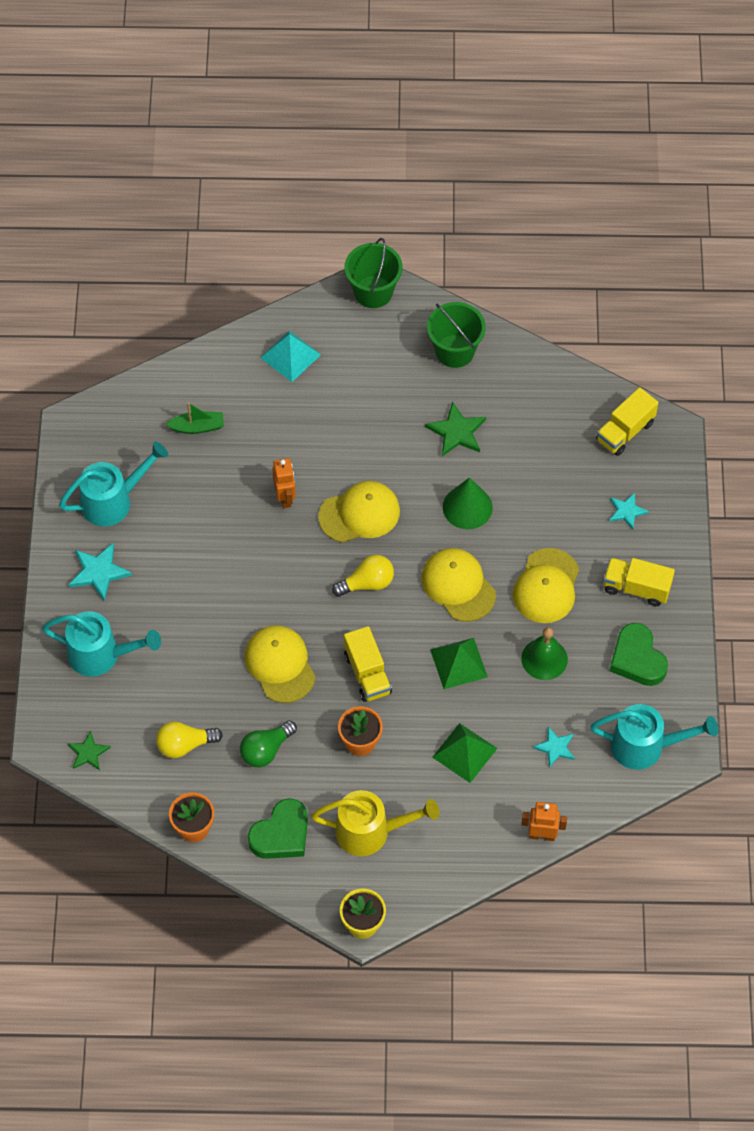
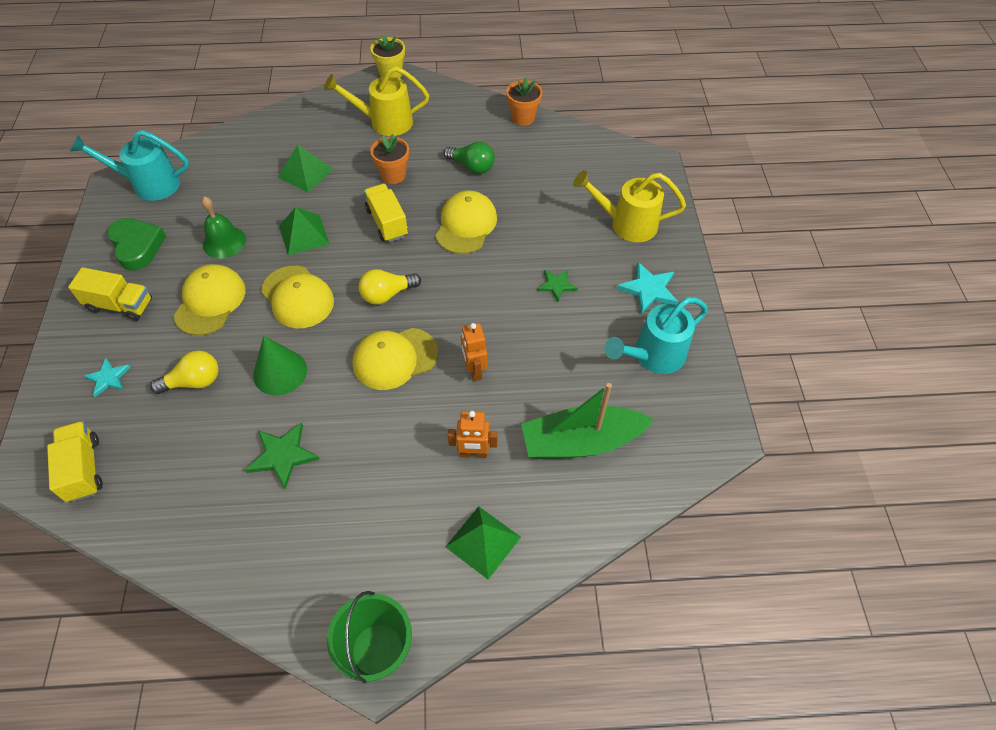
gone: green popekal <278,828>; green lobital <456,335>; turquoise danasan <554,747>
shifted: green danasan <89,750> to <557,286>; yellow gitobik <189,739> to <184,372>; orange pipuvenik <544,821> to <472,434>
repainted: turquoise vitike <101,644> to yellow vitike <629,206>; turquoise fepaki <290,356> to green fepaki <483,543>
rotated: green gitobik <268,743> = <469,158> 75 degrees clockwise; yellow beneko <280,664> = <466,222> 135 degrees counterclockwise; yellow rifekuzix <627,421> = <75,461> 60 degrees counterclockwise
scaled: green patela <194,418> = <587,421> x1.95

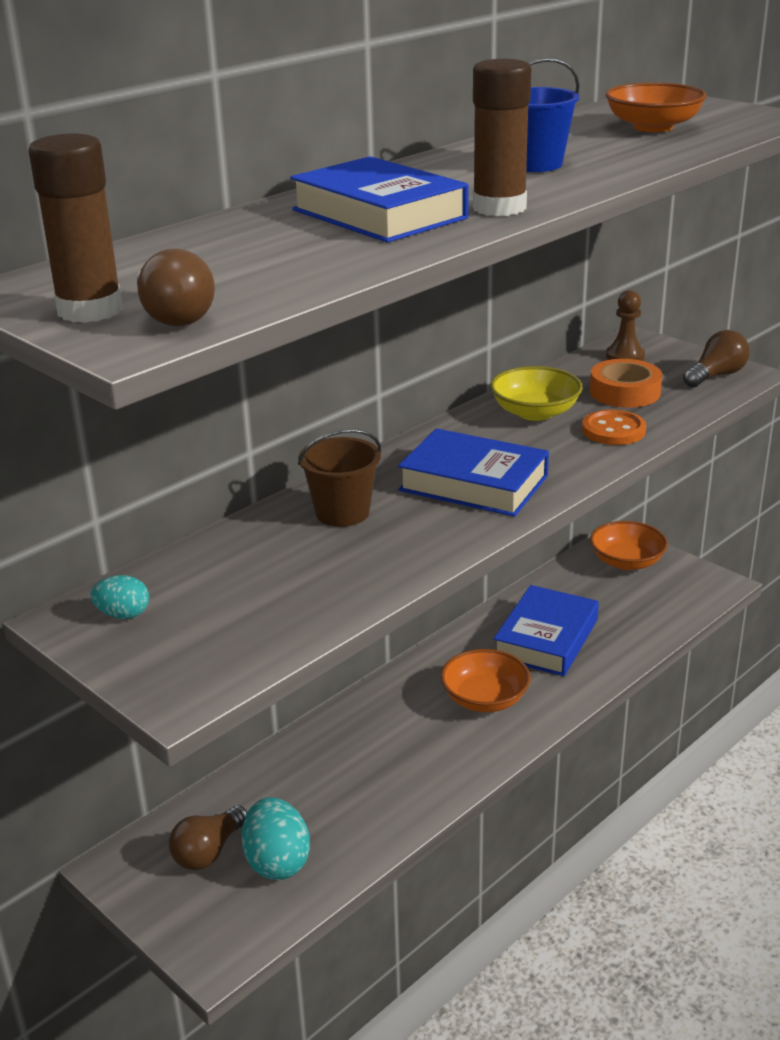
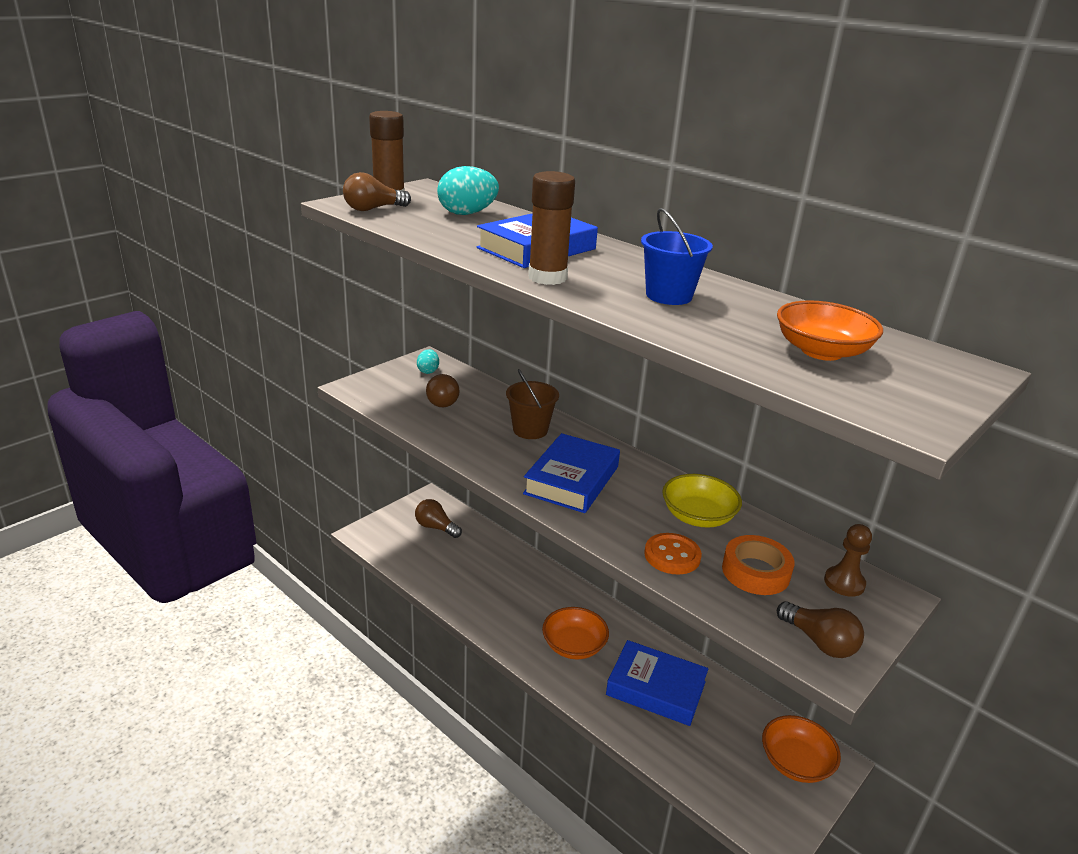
new: brown gitobik <442,390>
shifted: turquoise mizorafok <276,838> to <468,190>

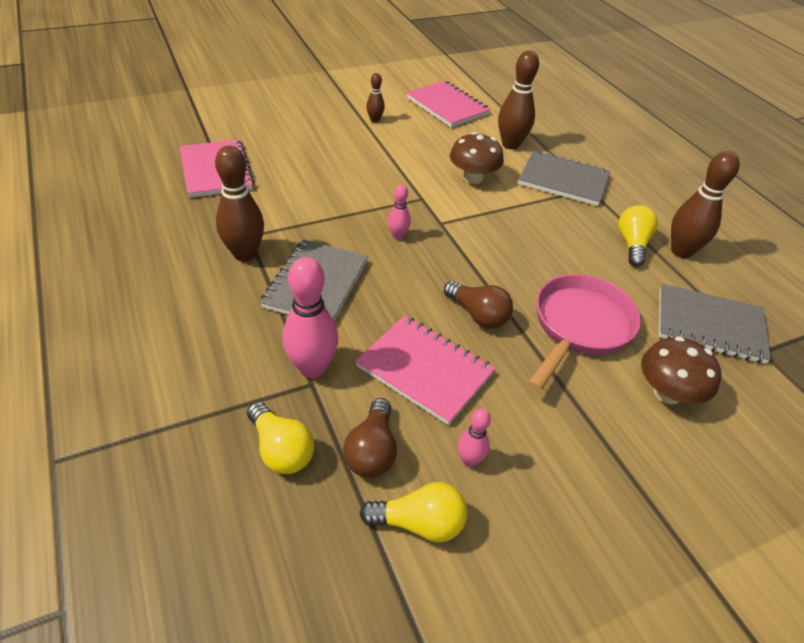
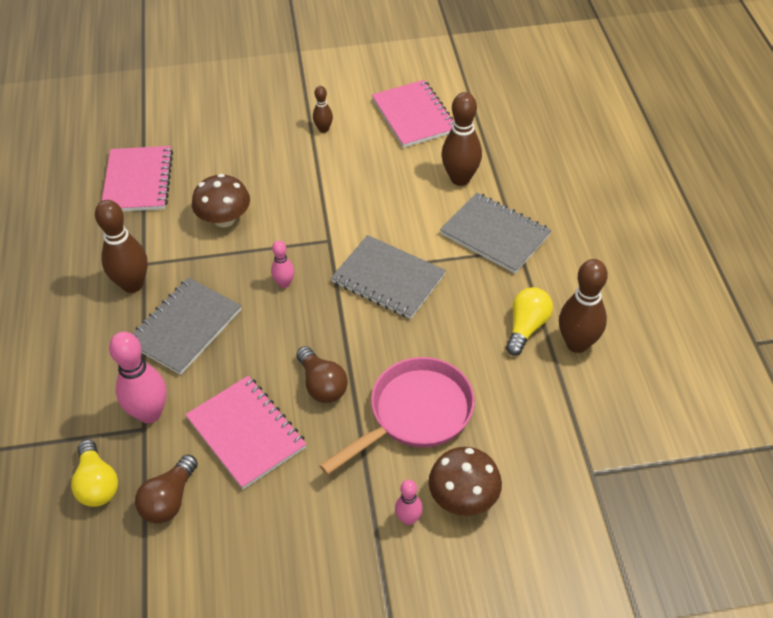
gone: yellow gitobik <413,512>
shifted: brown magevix <477,158> to <221,200>; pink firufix <474,437> to <409,502>; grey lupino <715,324> to <388,277>

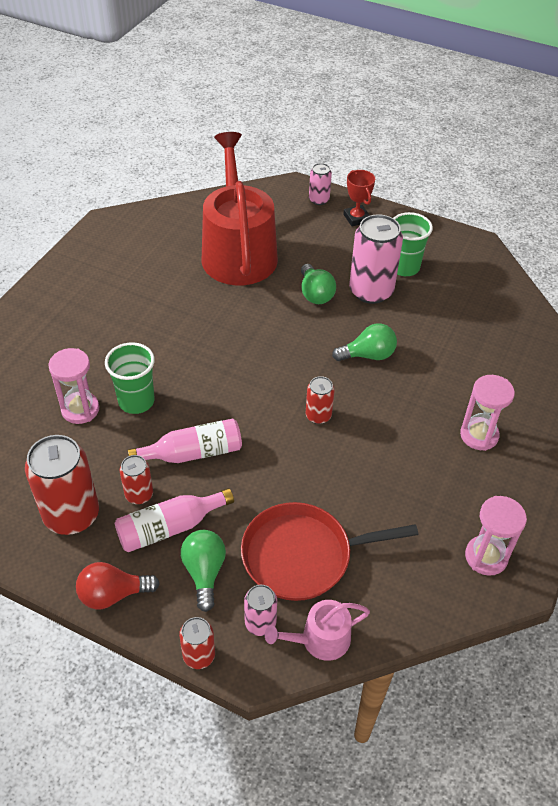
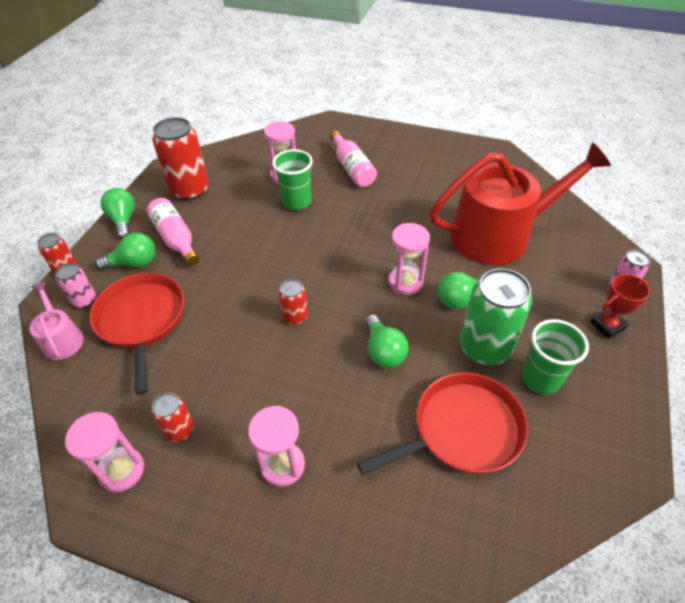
new: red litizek <442,424>; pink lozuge <409,259>
shifted: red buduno <136,479> to <173,417>; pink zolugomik <185,441> to <354,159>
repainted: red gitobik <118,585> to green gitobik <118,213>; pink buduno <376,259> to green buduno <496,316>

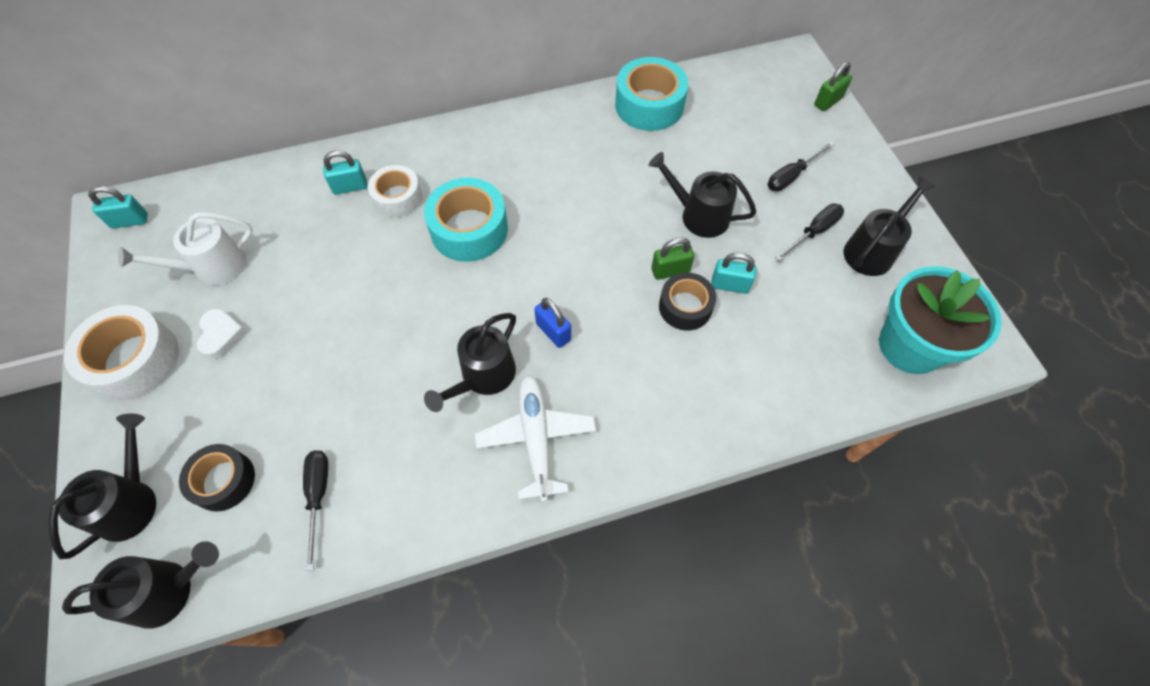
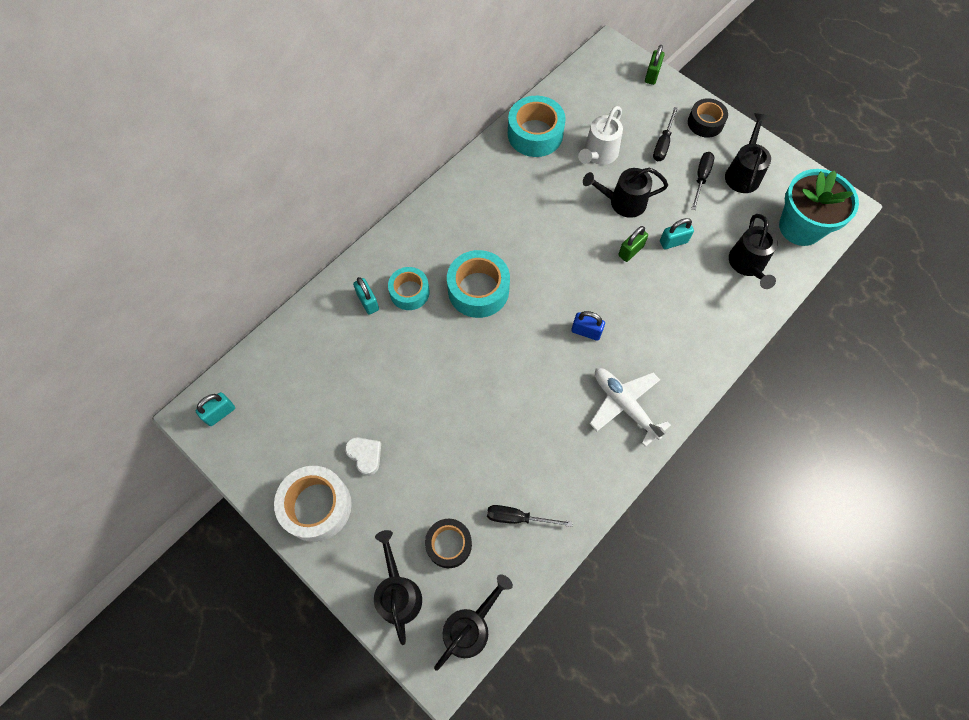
shifted: white vitike <185,248> to <600,135>; black vitike <470,362> to <753,251>; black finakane <687,302> to <708,118>
repainted: white finakane <395,191> to turquoise finakane <409,288>
rotated: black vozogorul <315,510> = <530,516> 45 degrees counterclockwise; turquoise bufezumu <345,172> = <366,296> 75 degrees counterclockwise

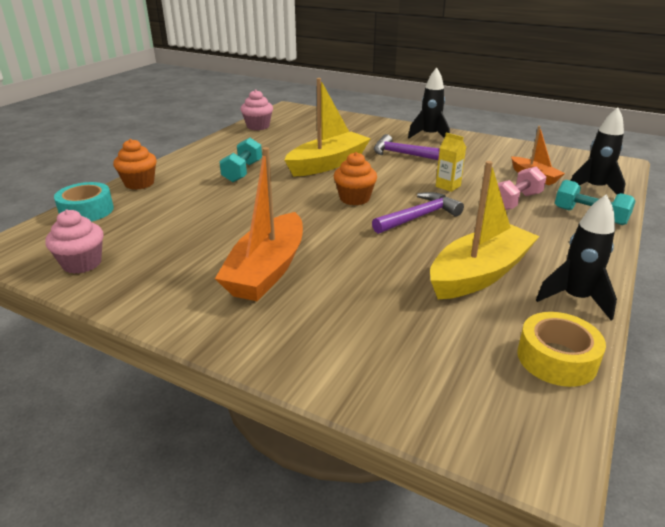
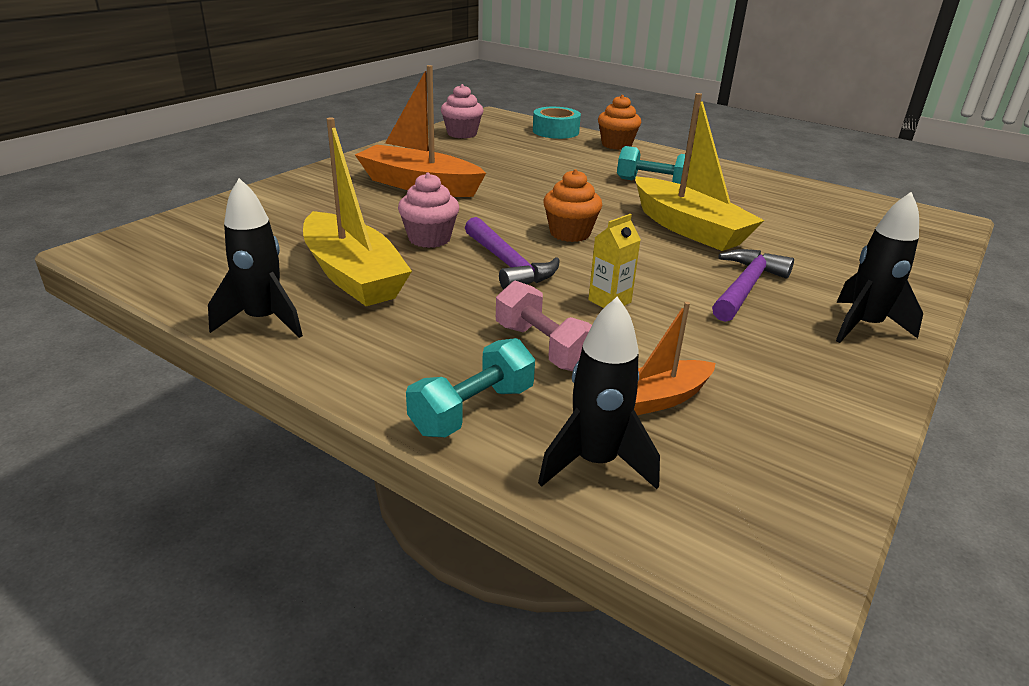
gone: yellow finakane <561,349>
shifted: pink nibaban <257,110> to <428,210>

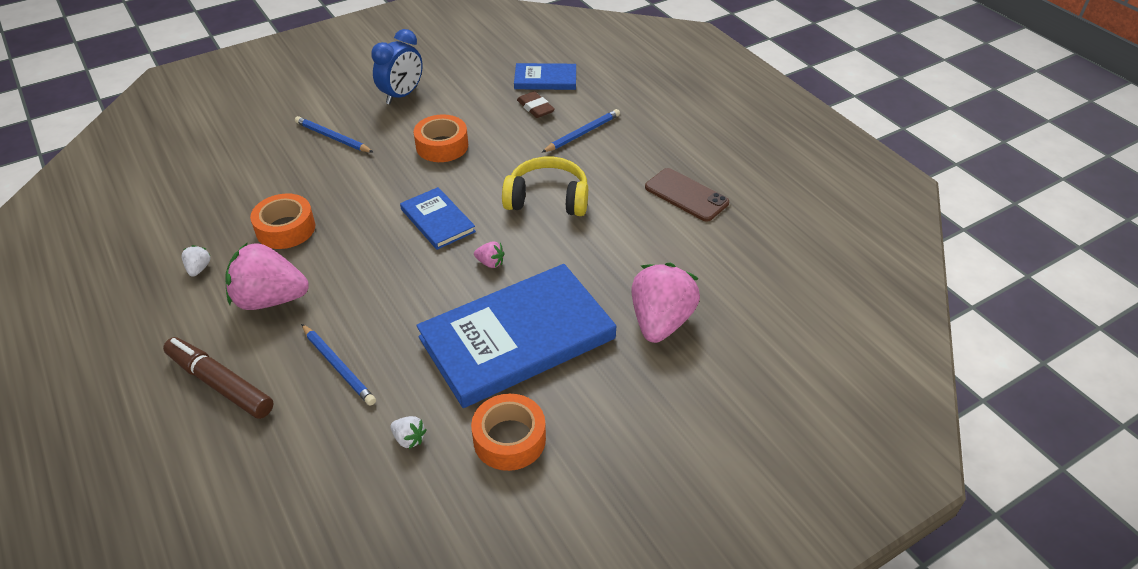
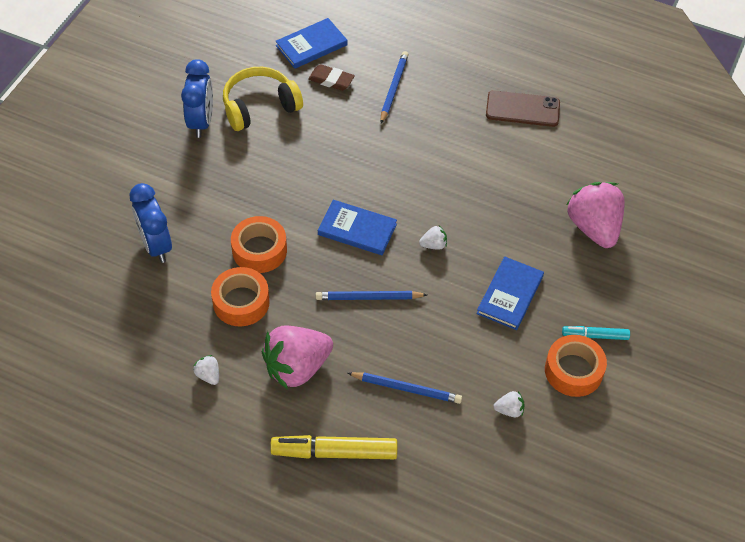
new: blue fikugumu <151,223>; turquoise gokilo <596,333>
shifted: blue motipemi <334,134> to <371,295>; orange finakane <441,138> to <259,244>; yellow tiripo <545,186> to <263,99>
repainted: brown gokilo <218,378> to yellow gokilo <334,447>; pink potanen <489,254> to white potanen <433,237>
scaled: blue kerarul <516,336> = <510,293> x0.49

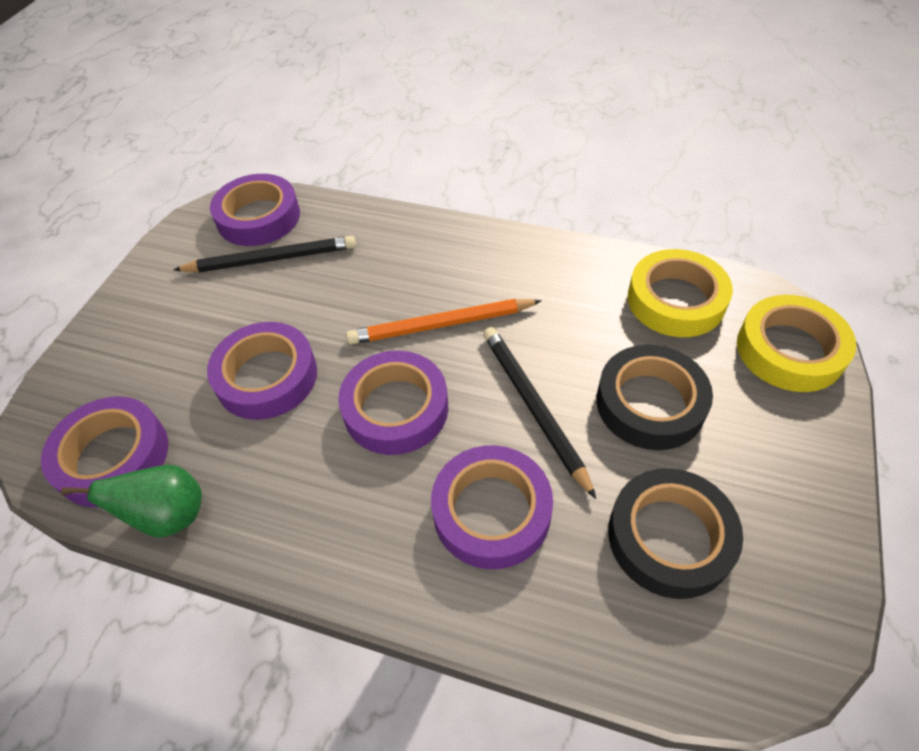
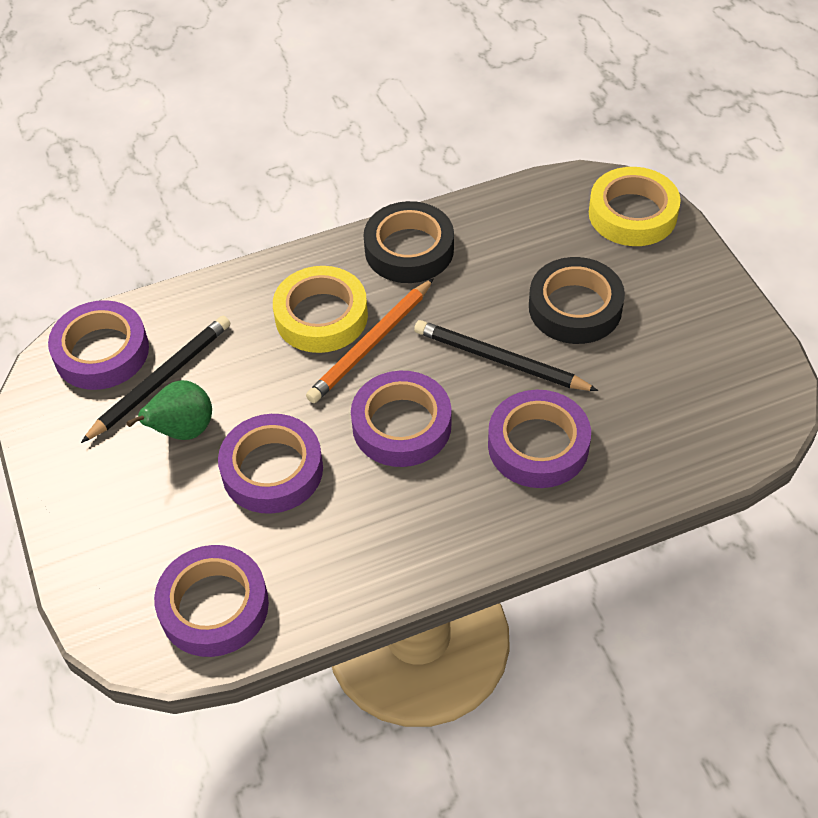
shifted: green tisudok <131,501> to <169,410>; black finakane <675,533> to <408,242>; yellow finakane <680,293> to <320,309>

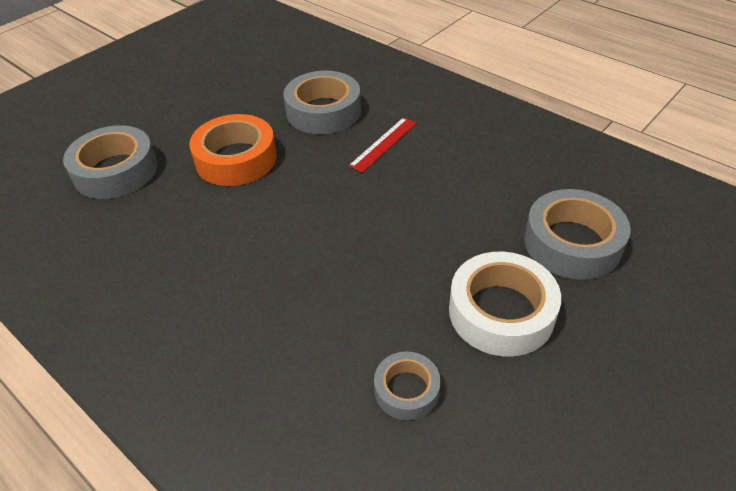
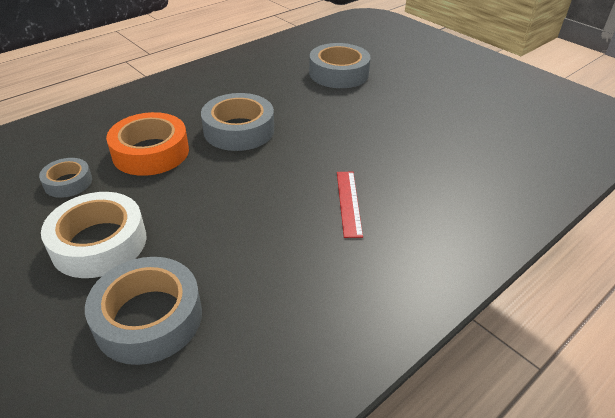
shifted: orange finakane <233,150> to <147,144>; grey finakane <322,102> to <237,122>
rotated: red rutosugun <383,145> = <350,205> 45 degrees clockwise

